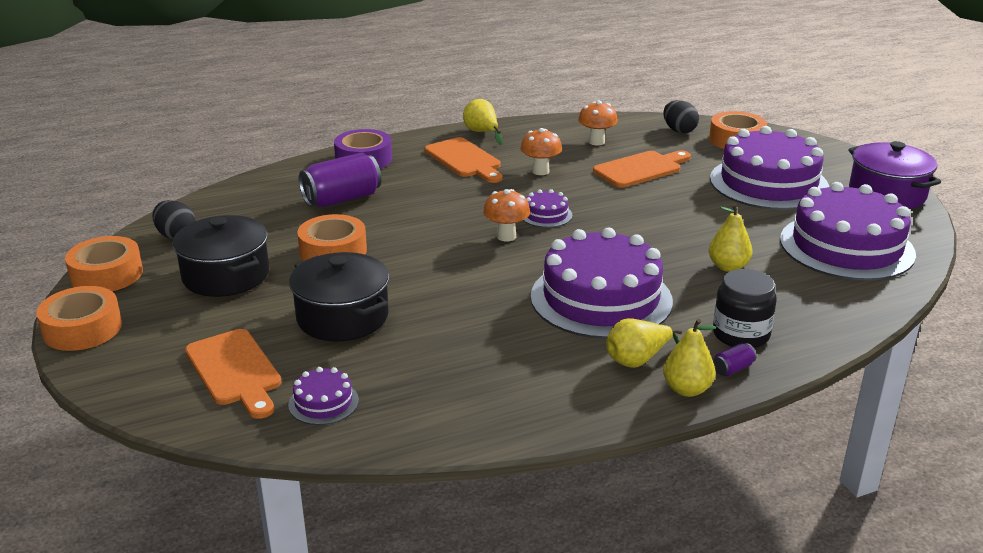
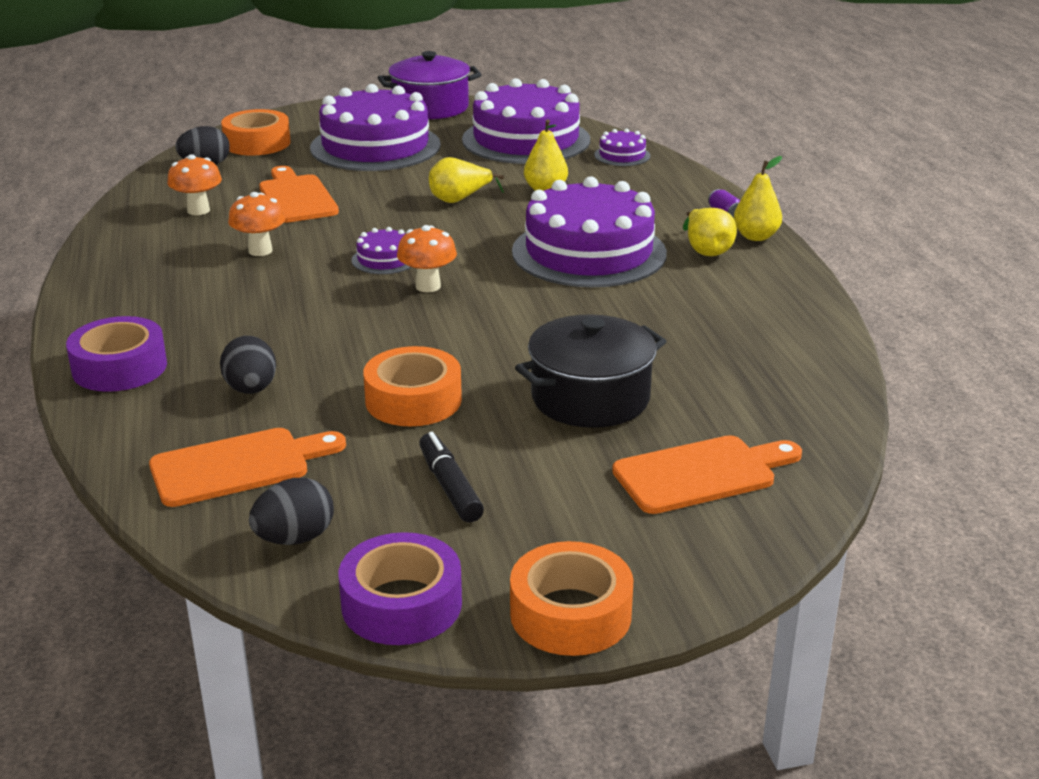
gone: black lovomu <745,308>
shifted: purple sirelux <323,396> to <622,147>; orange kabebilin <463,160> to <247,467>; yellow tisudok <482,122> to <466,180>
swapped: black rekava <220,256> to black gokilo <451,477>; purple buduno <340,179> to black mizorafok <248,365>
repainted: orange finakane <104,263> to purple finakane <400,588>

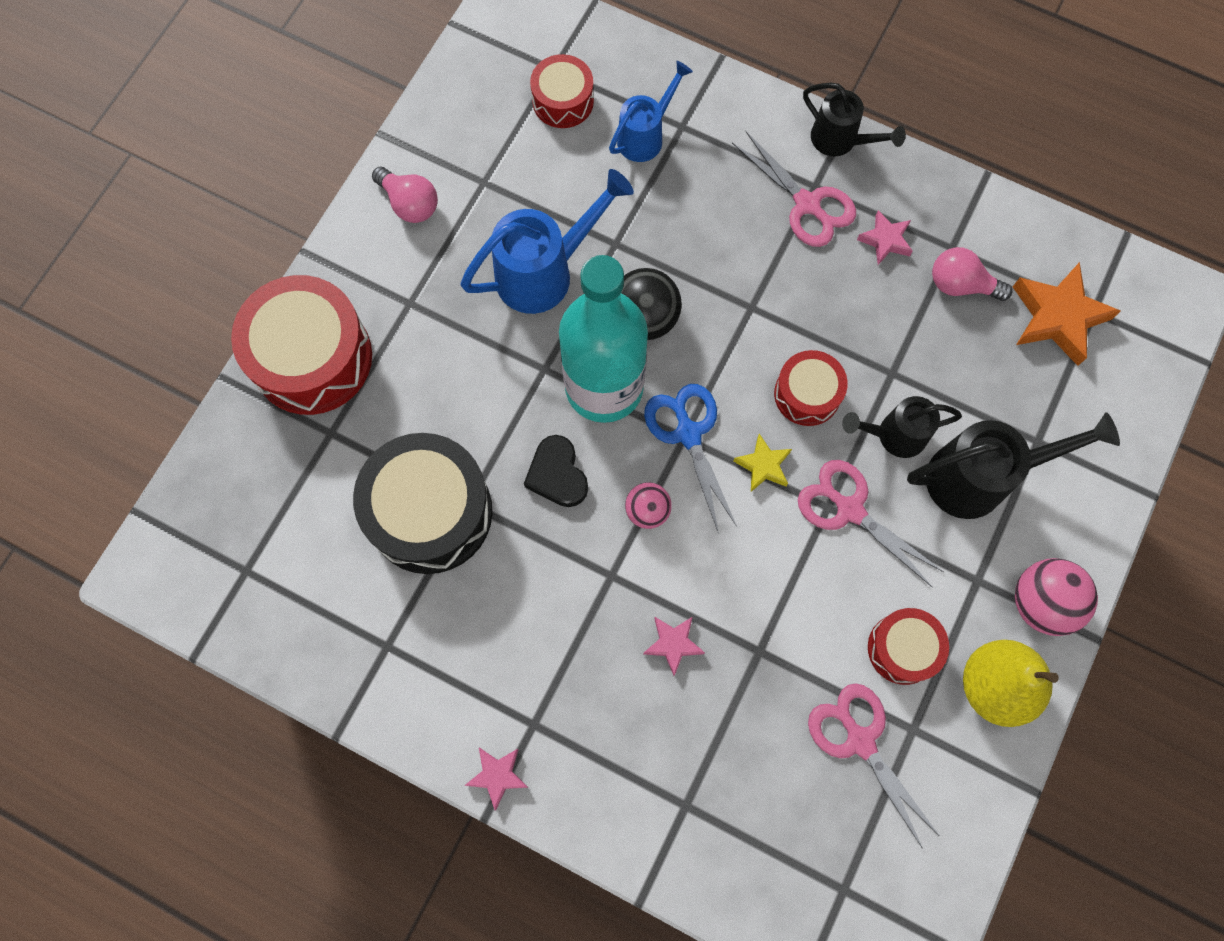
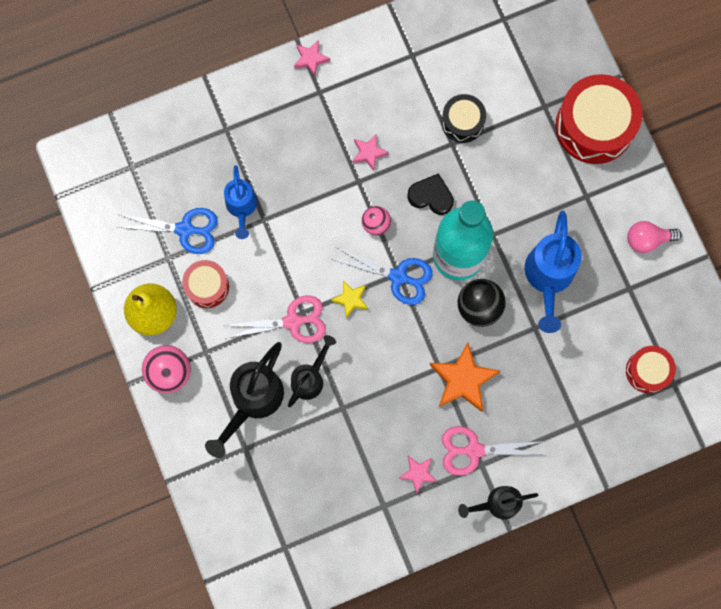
gone: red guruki <811,388>; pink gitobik <972,274>
shifted: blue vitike <651,111> to <240,202>; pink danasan <674,646> to <371,152>; orange danasan <1067,314> to <465,377>
repainted: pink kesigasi <873,766> to blue kesigasi <167,231>
scaled: black guruki <423,503> = <463,118> x0.55

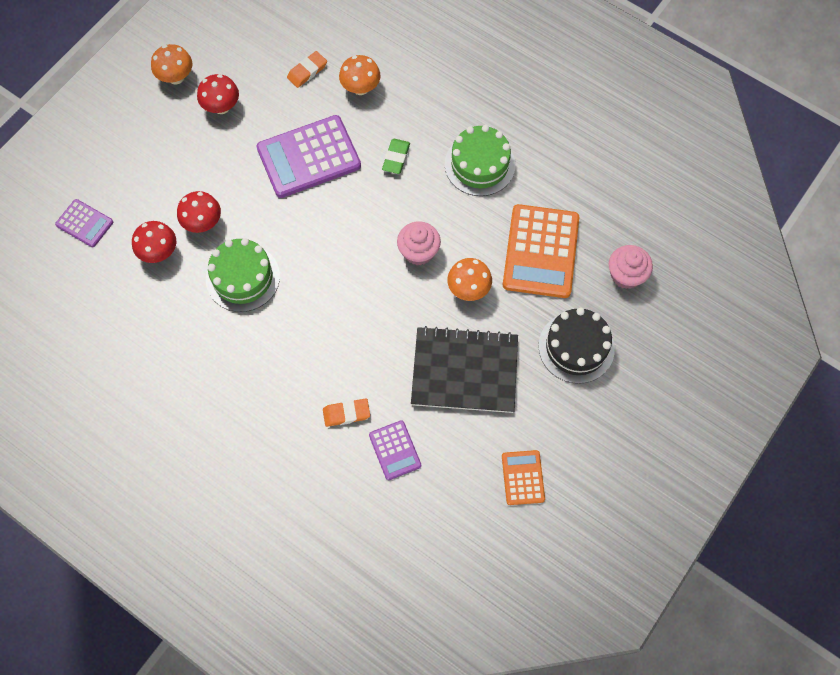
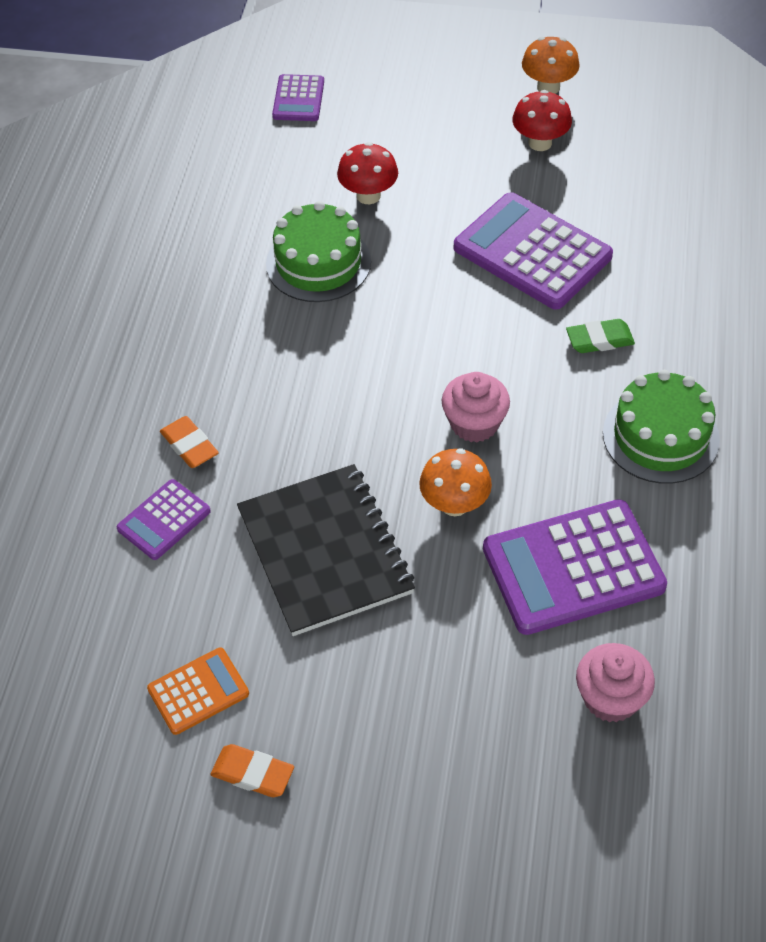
gone: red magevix <154,242>; orange magevix <360,75>; black sirelux <577,346>
shifted: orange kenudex <307,69> to <252,770>
repainted: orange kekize <541,251> to purple kekize <575,567>

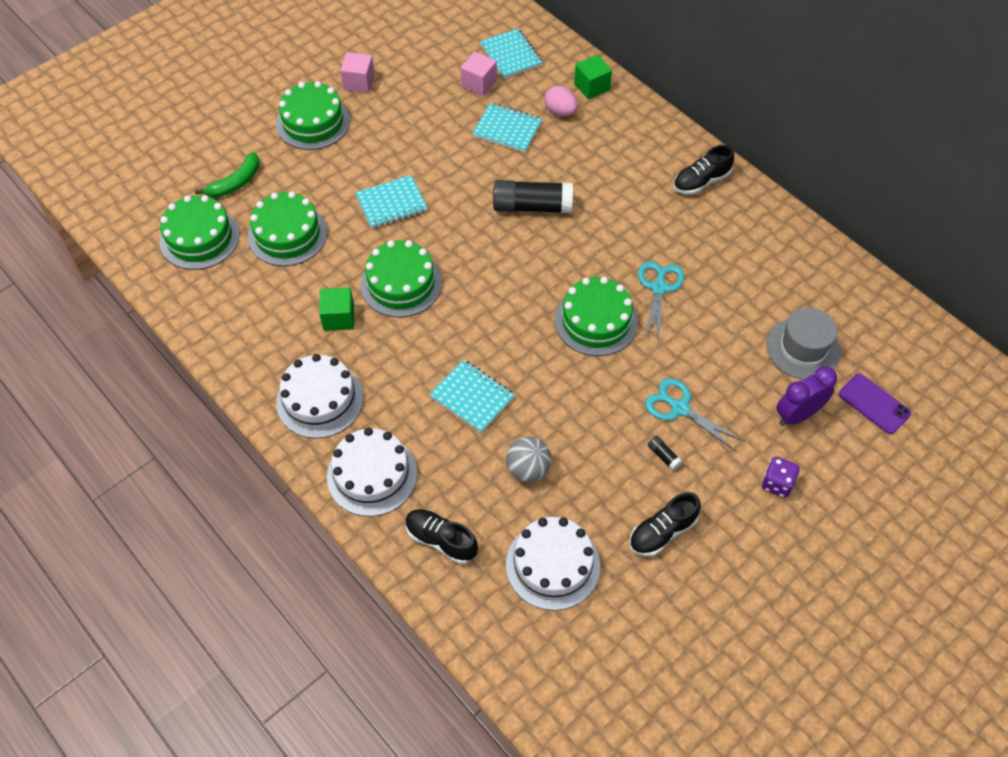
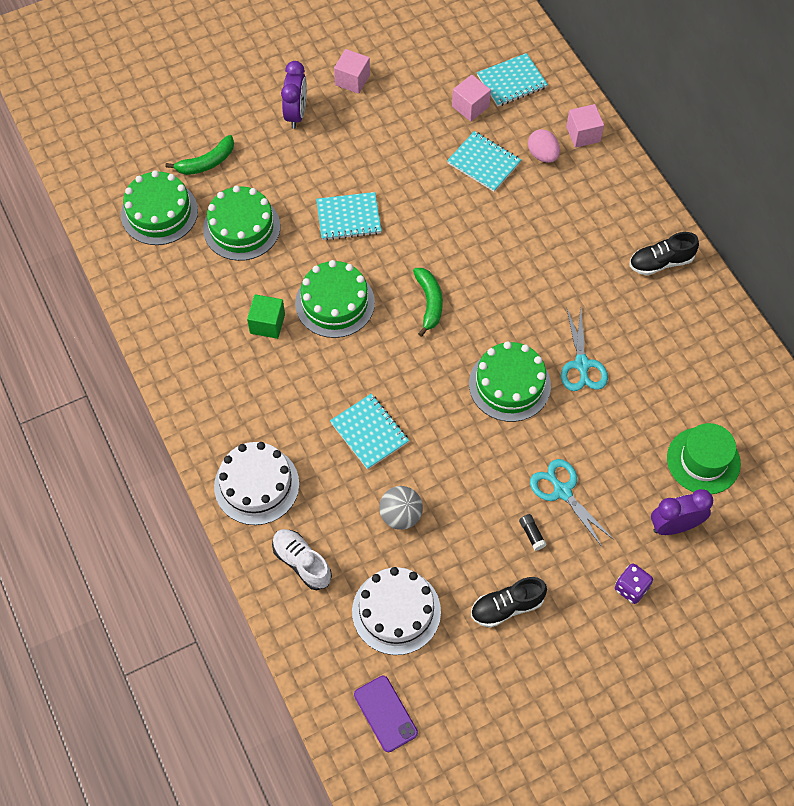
gone: white sirelux <319,396>; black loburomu <533,196>
new: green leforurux <428,302>
shifted: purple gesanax <875,404> to <386,714>
swapped: green sirelux <313,115> to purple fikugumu <294,95>
repainted: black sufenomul <441,536> to white sufenomul <302,559>; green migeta <593,77> to pink migeta <585,126>; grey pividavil <804,343> to green pividavil <704,458>
rotated: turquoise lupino <511,53> = <512,79> 75 degrees clockwise; turquoise kesigasi <661,301> = <584,348> 150 degrees clockwise

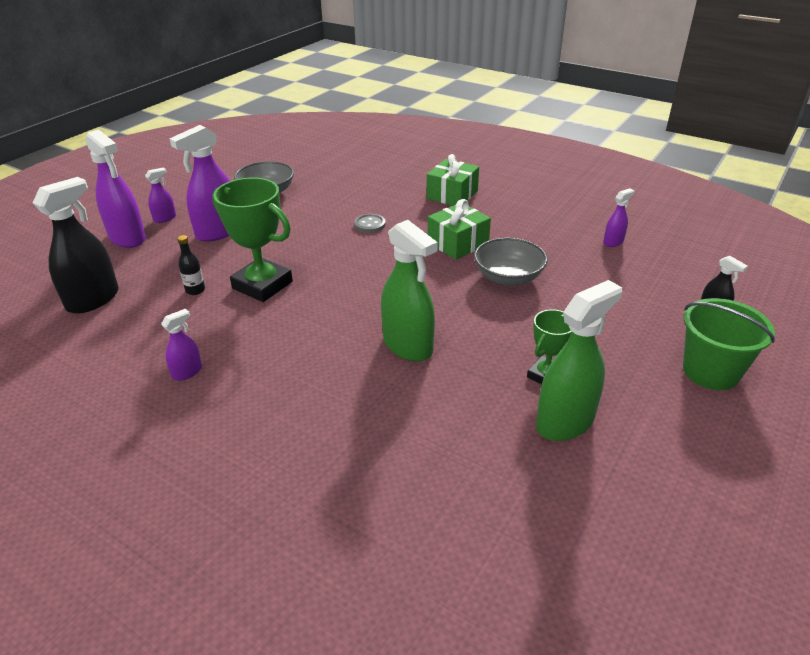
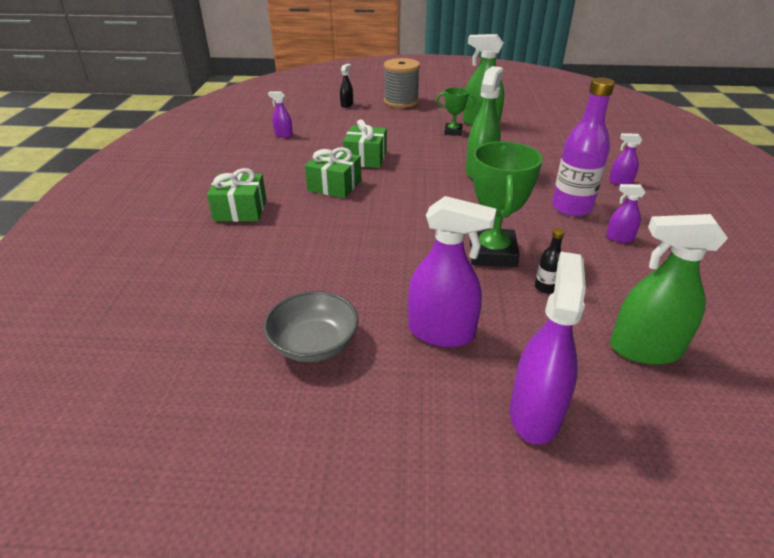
gone: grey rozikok <370,223>
new: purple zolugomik <583,146>
shifted: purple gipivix <160,195> to <625,159>
swapped: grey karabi <511,262> to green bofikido <365,143>; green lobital <729,344> to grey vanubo <402,83>
repainted: black gipivix <76,245> to green gipivix <669,289>

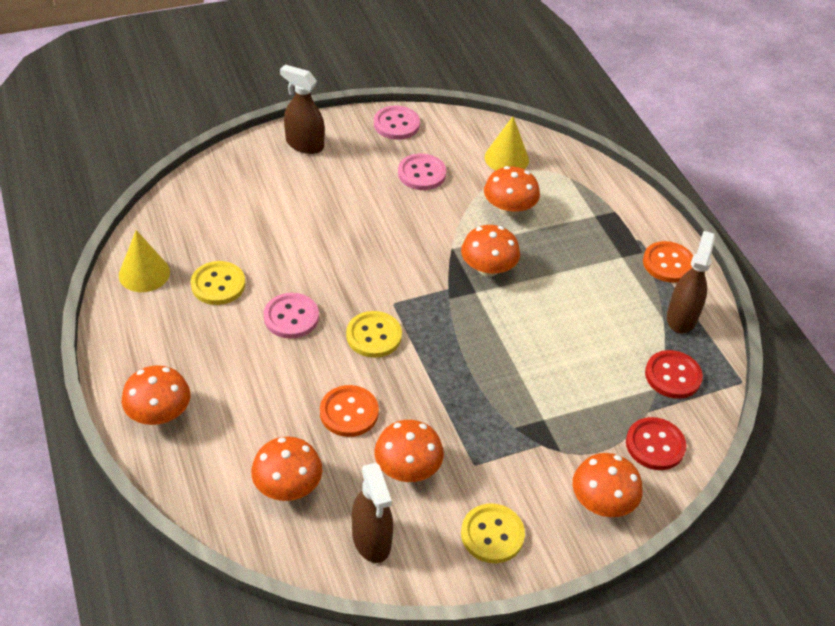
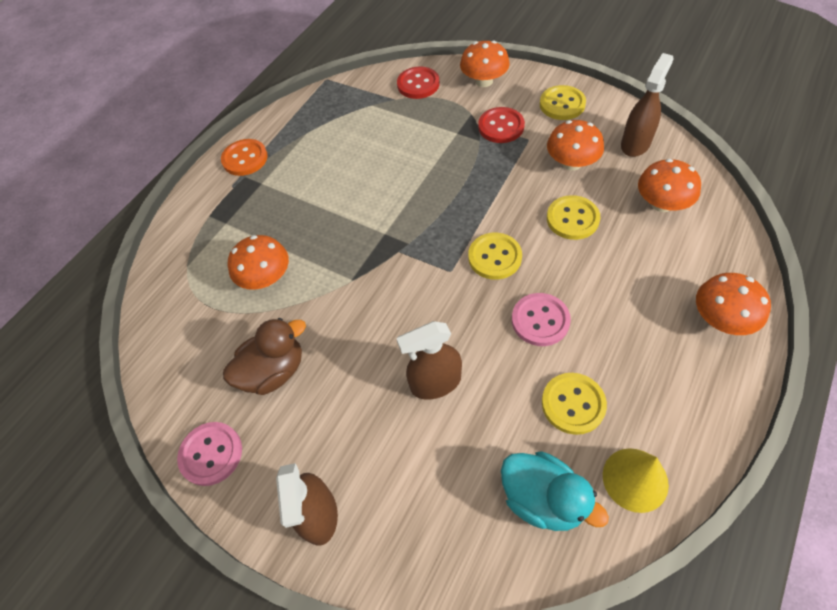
gone: orange magevix <490,251>; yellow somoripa <507,143>
new: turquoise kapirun <555,491>
shifted: red rozikok <674,374> to <501,125>; brown gipivix <691,282> to <429,360>
swapped: pink rozikok <422,172> to brown kapirun <264,356>
repainted: orange rozikok <349,411> to yellow rozikok <573,217>

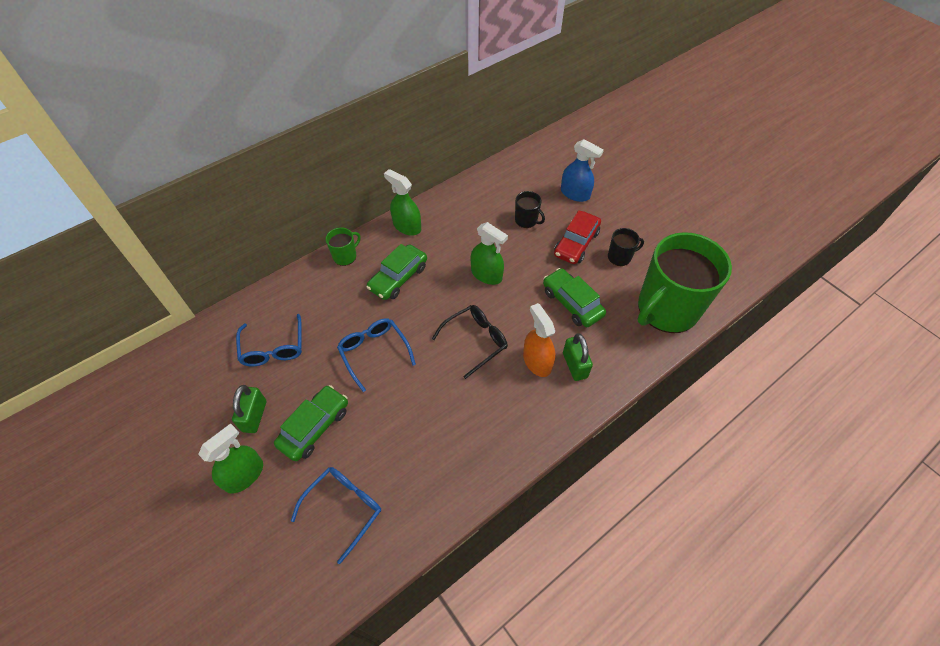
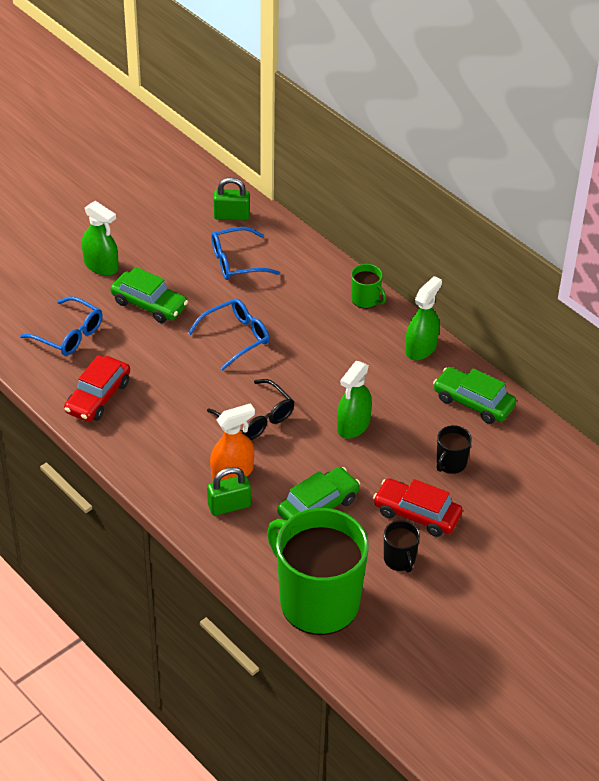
gone: blue gipivix <582,170>
new: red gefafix <97,388>
shifted: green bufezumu <249,409> to <231,198>; green gefafix <396,272> to <474,395>

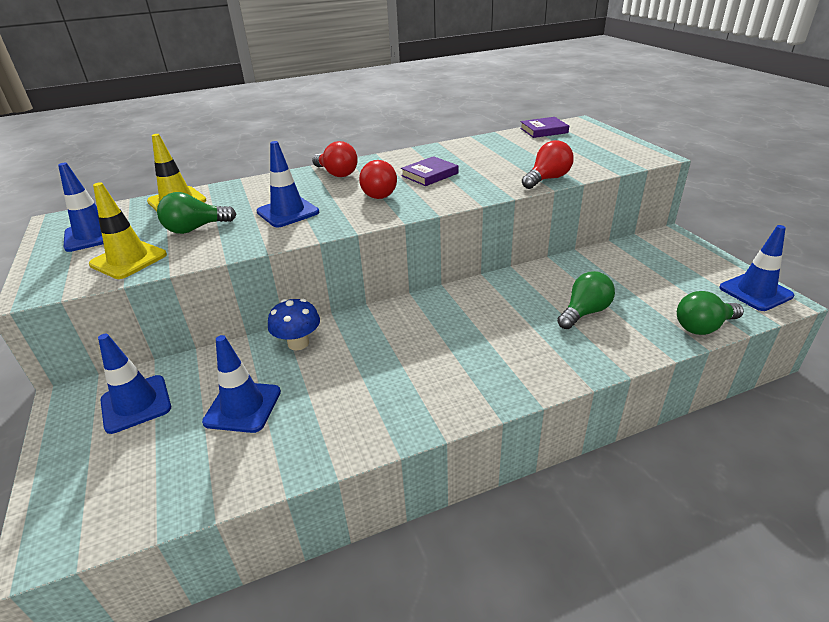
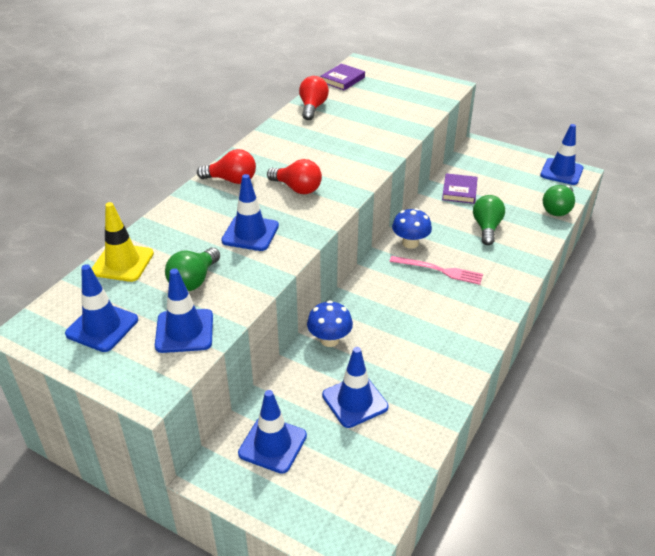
new: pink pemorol <436,270>; blue magevix <412,228>
shifted: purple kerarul <429,171> to <460,188>; red gitobik <548,164> to <314,98>
repainted: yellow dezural <128,230> to blue dezural <184,310>

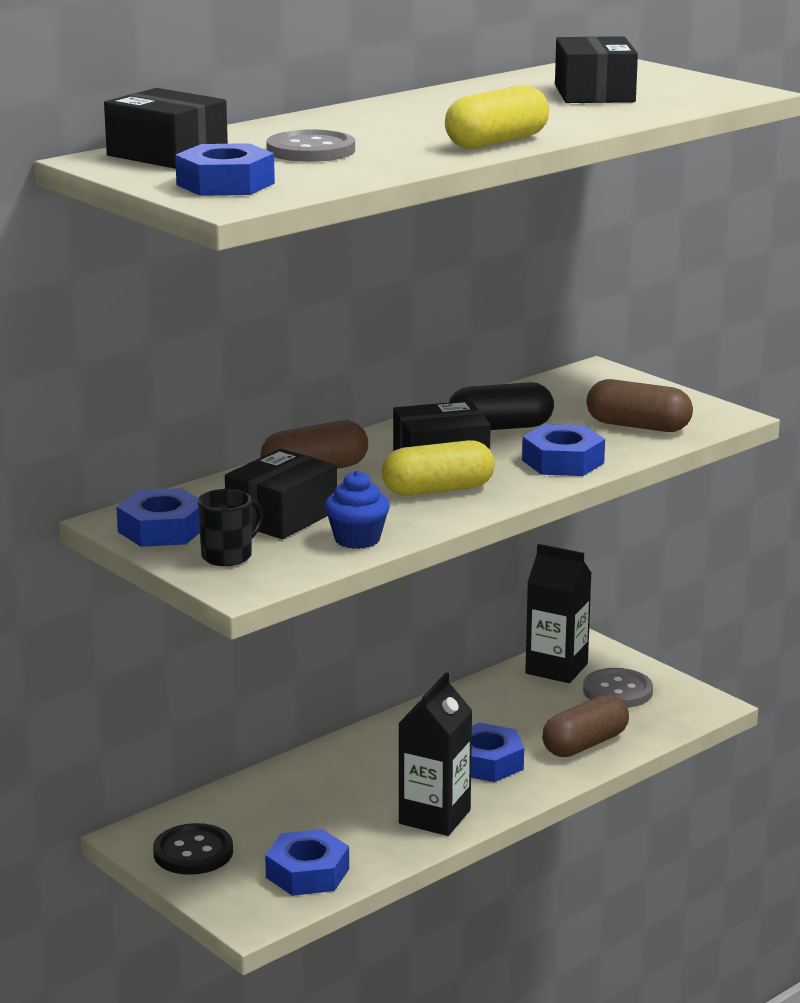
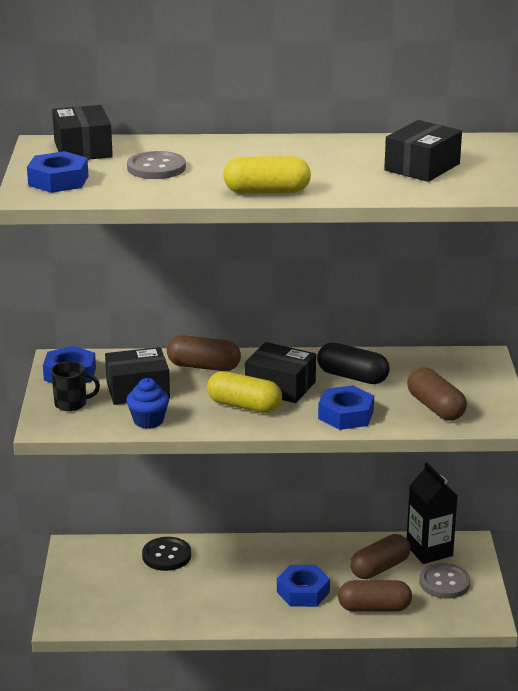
gone: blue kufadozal <307,862>; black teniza <435,754>
new: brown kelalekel <380,556>
shifted: black rozikok <193,849> to <166,554>

